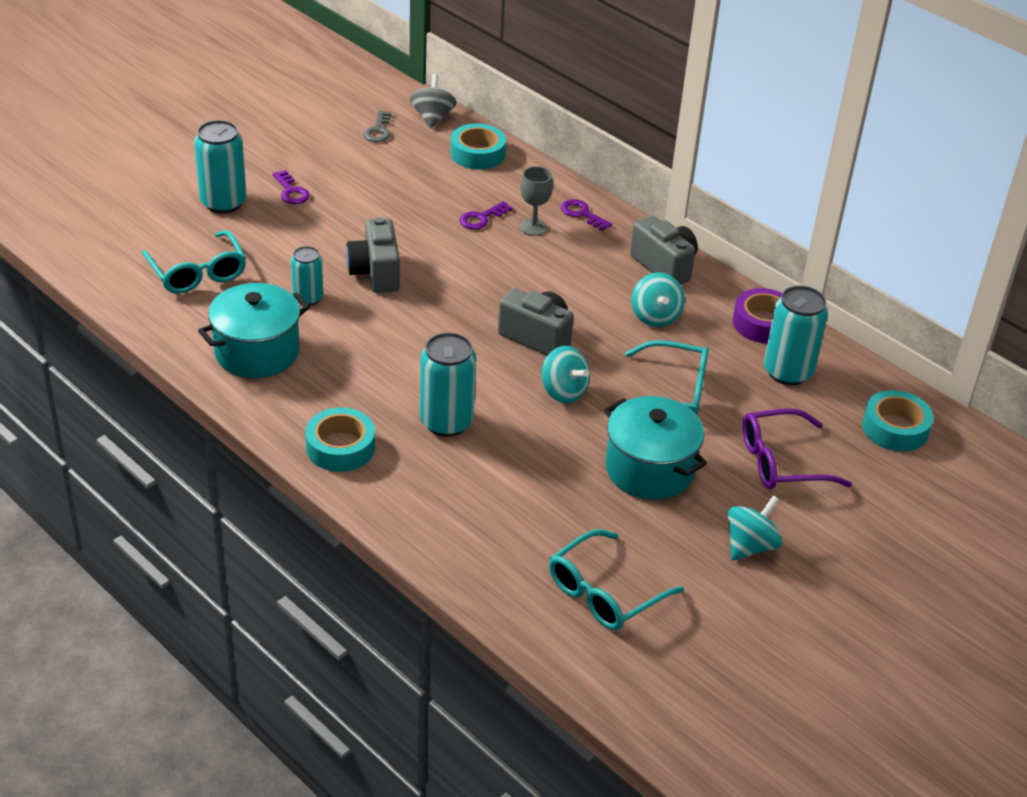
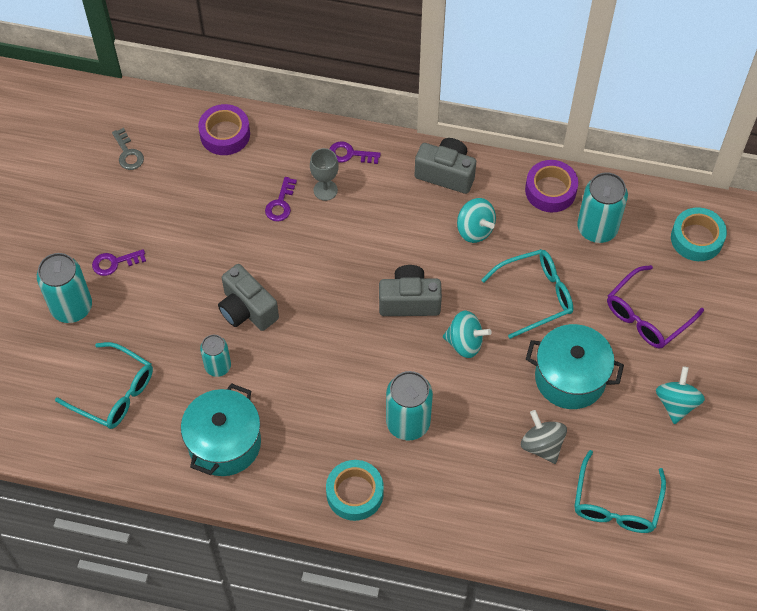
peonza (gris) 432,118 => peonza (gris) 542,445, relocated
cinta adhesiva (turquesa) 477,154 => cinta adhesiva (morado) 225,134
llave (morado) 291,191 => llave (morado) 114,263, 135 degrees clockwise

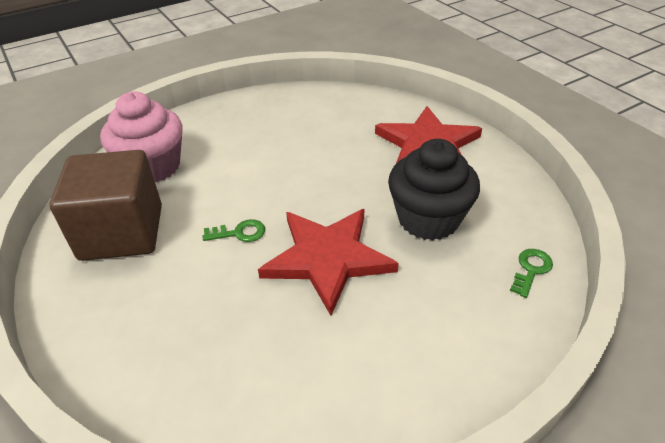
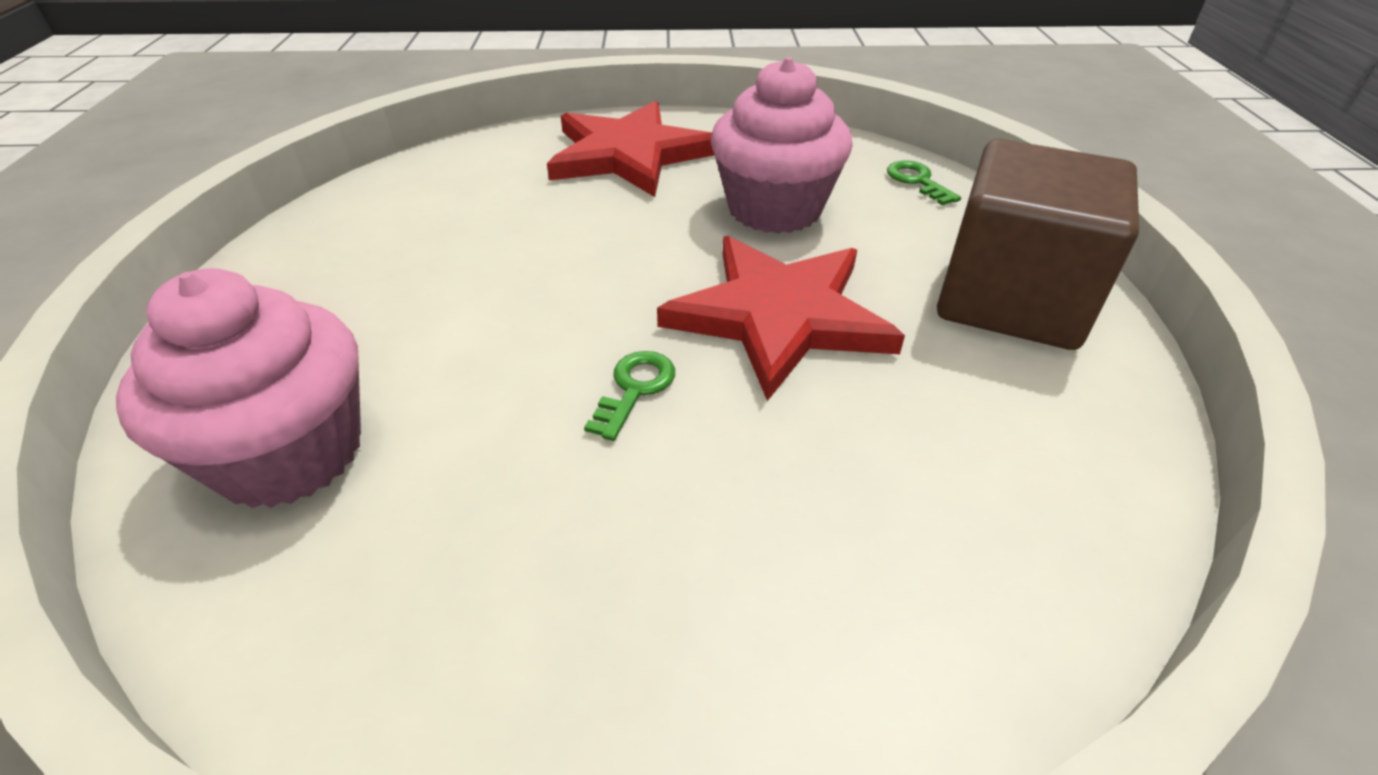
cubo (marrón) 122,232 => cubo (marrón) 1011,299, relocated
magdalena (negro) 428,219 => magdalena (rosa) 774,209

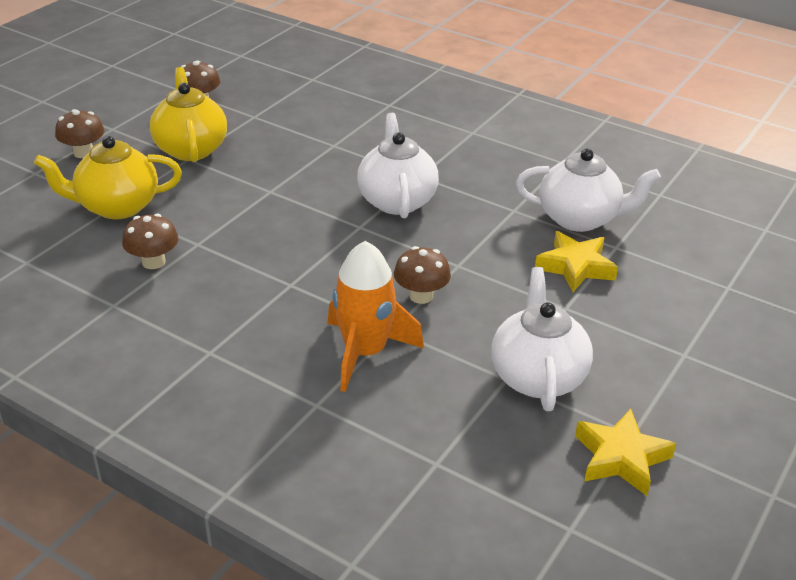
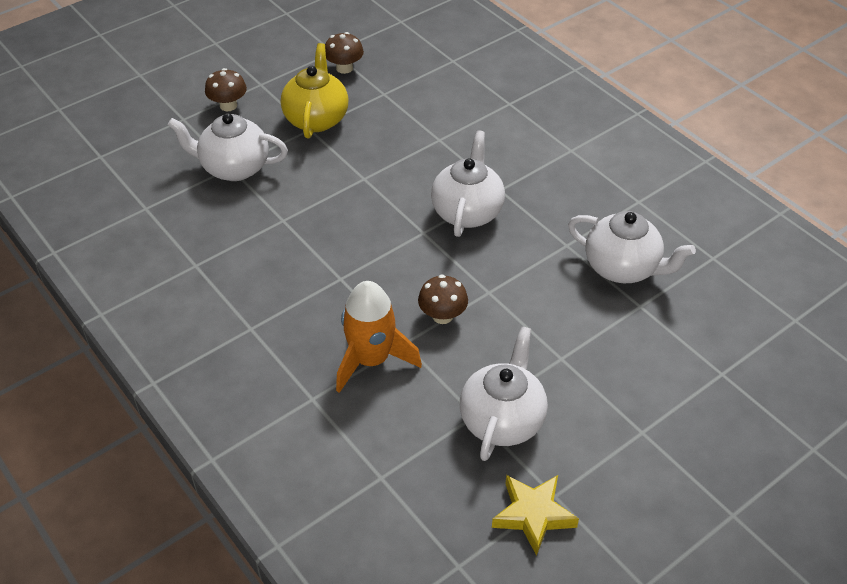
seta (marrón) 153,262 => nothing
estrella (amarillo) 575,267 => nothing
tetera (amarillo) 117,207 => tetera (blanco) 234,168

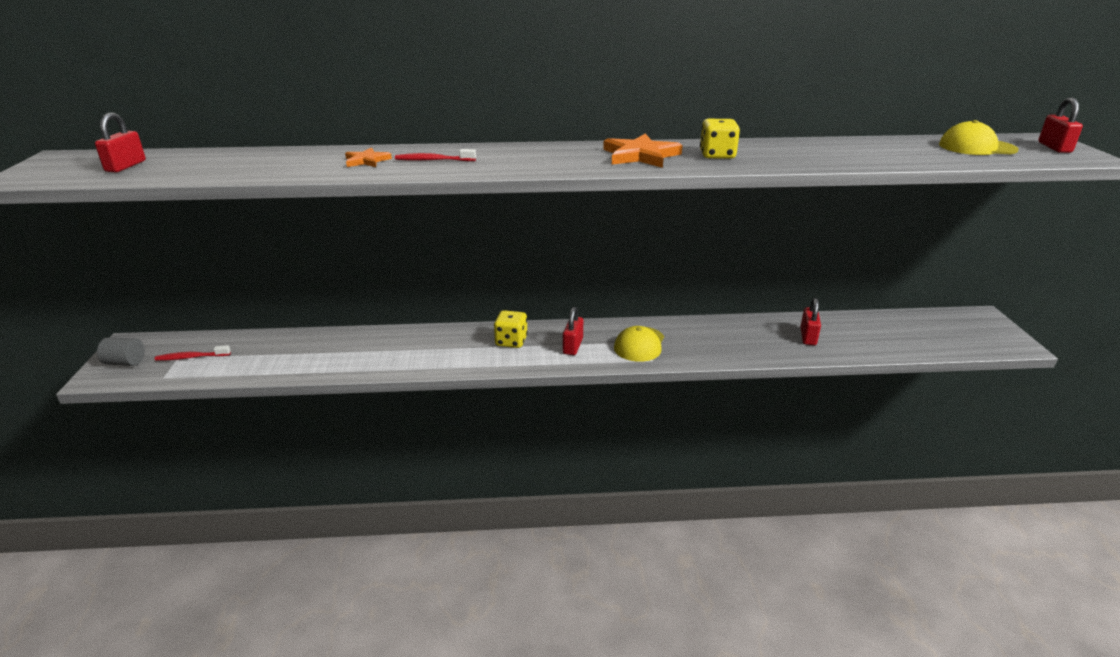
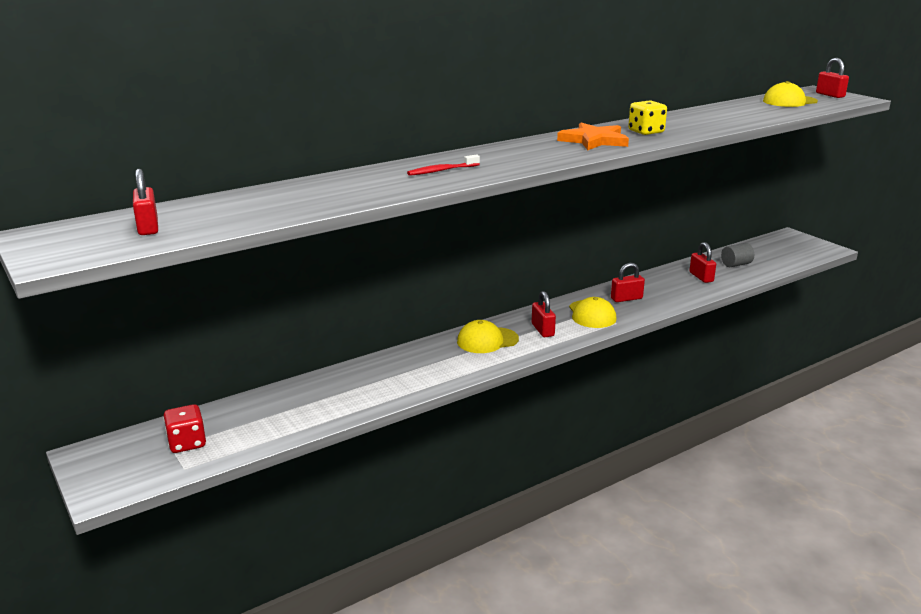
estrella (naranja) 366,161 => nothing
nothing => candado (rojo) 626,298
cilindro (gris) 125,362 => cilindro (gris) 736,264, relocated
cepillo de dientes (rojo) 191,357 => dado (rojo) 187,443
dado (amarillo) 511,341 => gorra (amarillo) 487,340

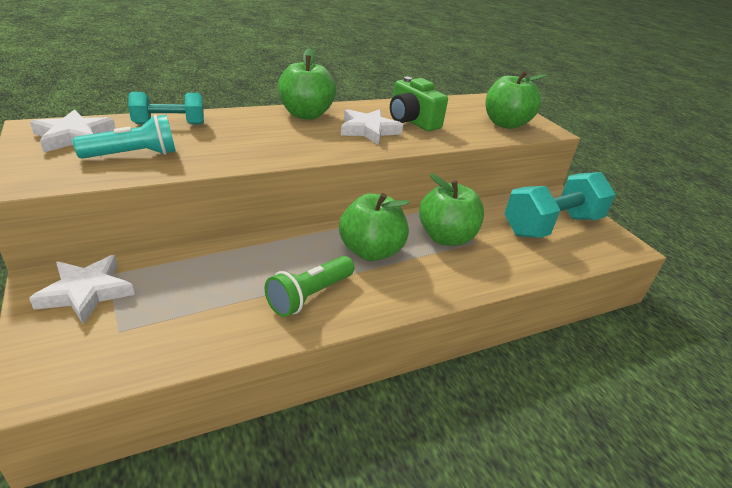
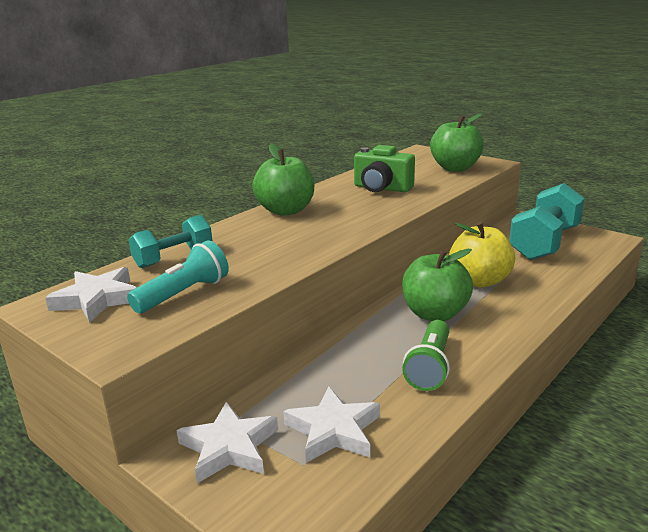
estrella (blanco) 368,130 => estrella (blanco) 333,430, relocated
manzana (verde) 446,237 => manzana (amarillo) 479,281

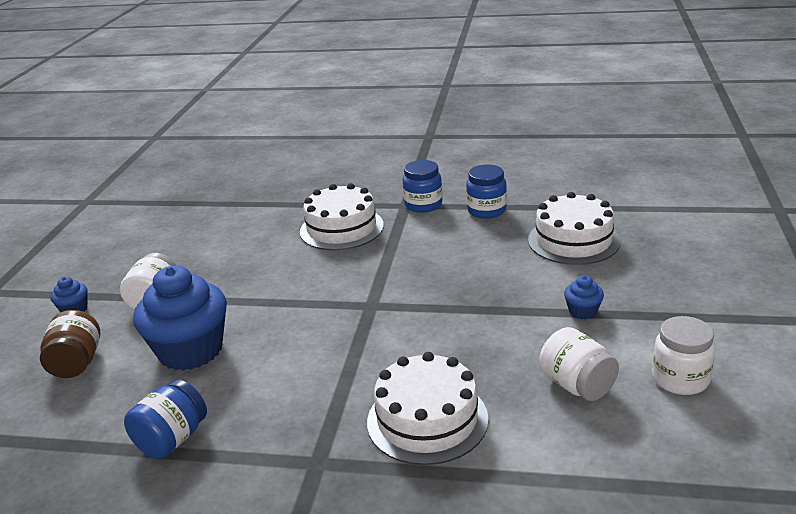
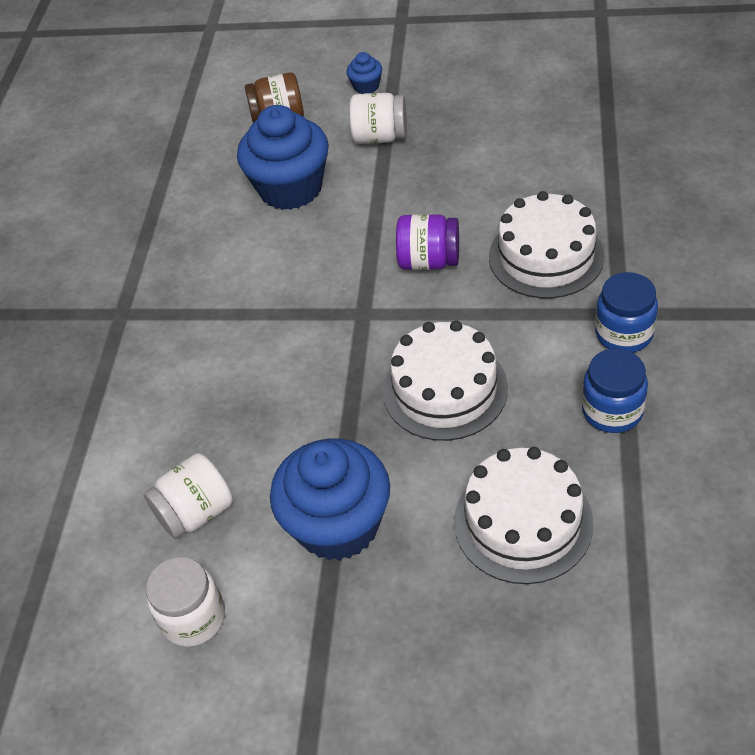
tarro (azul) 172,439 => nothing
nothing => tarro (morado) 429,261
tarta (blanco) 427,420 => tarta (blanco) 445,389, relocated
magdalena (azul) 582,311 => magdalena (azul) 338,525, x2.31

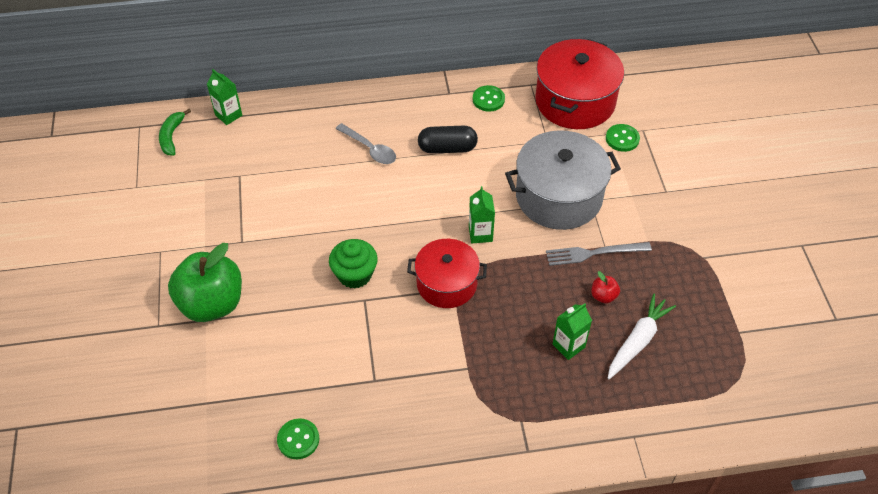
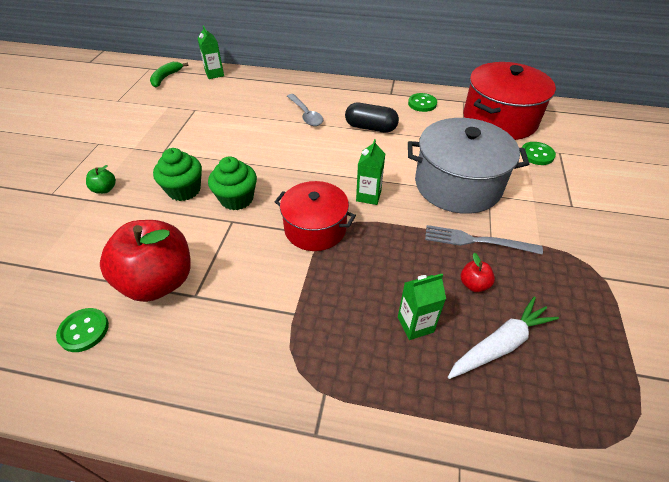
nothing => manzana (rojo) 159,281
nothing => magdalena (verde) 184,190
manzana (verde) 212,304 => manzana (verde) 105,189, x0.40

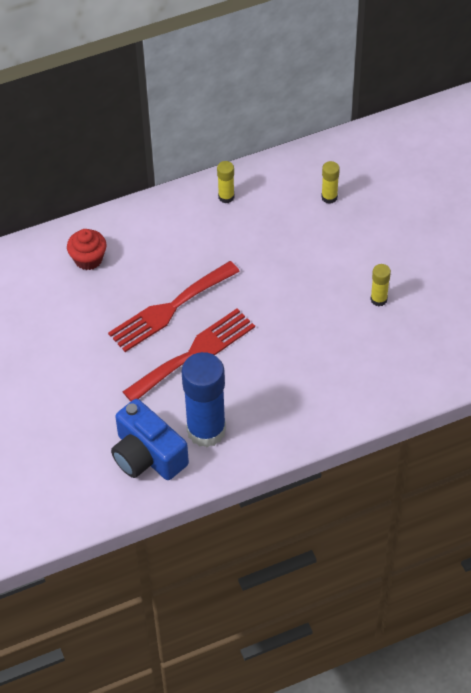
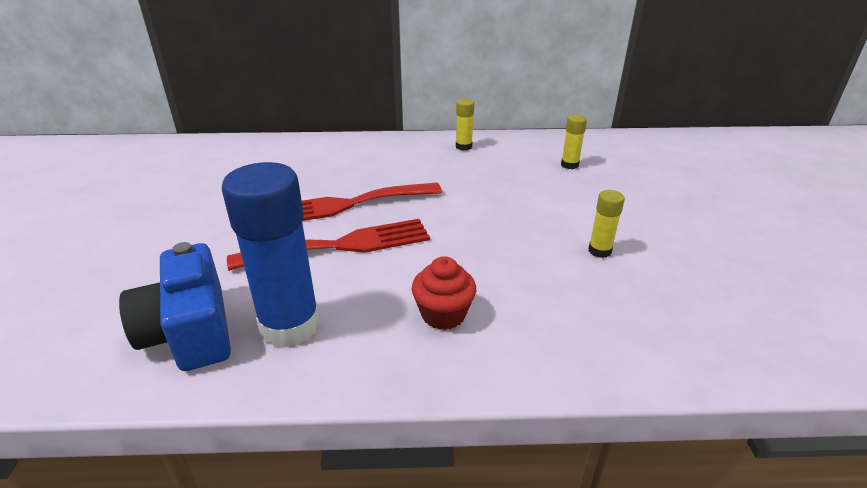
magdalena (rojo) 88,259 => magdalena (rojo) 443,314, relocated

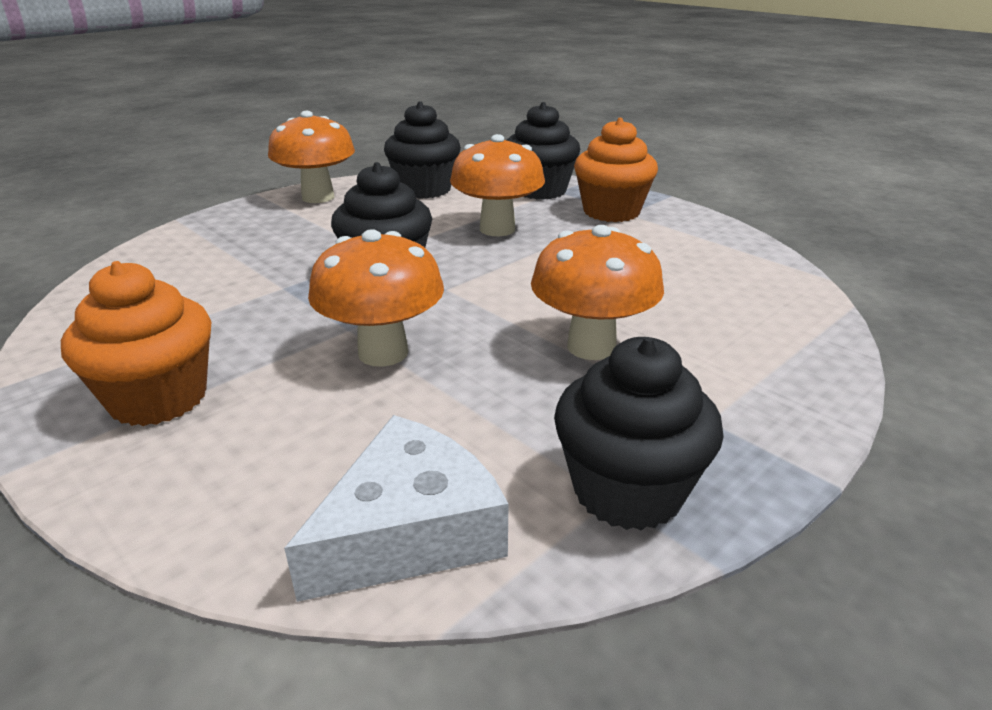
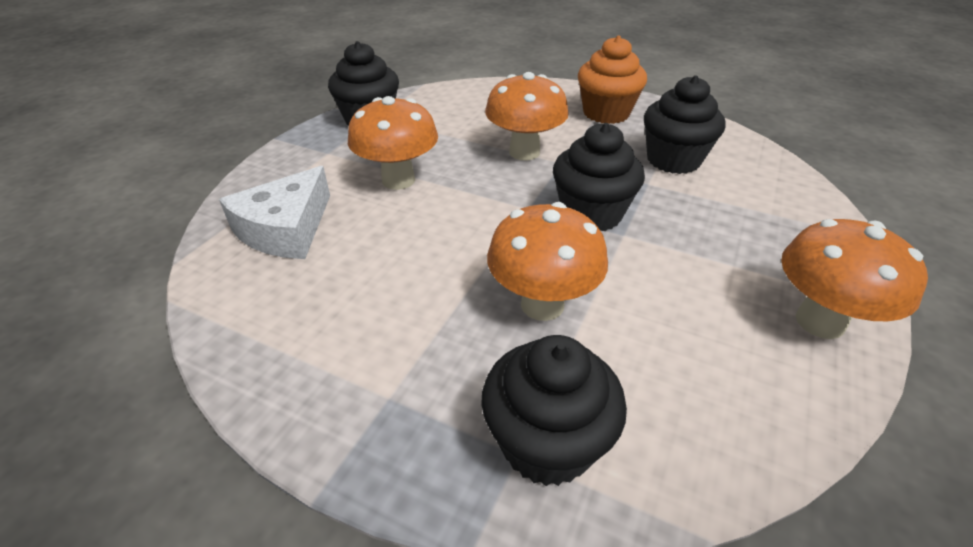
magdalena (naranja) 611,212 => nothing
queso (blanco) 410,531 => queso (blanco) 286,229, relocated
magdalena (negro) 424,189 => magdalena (negro) 673,160, relocated

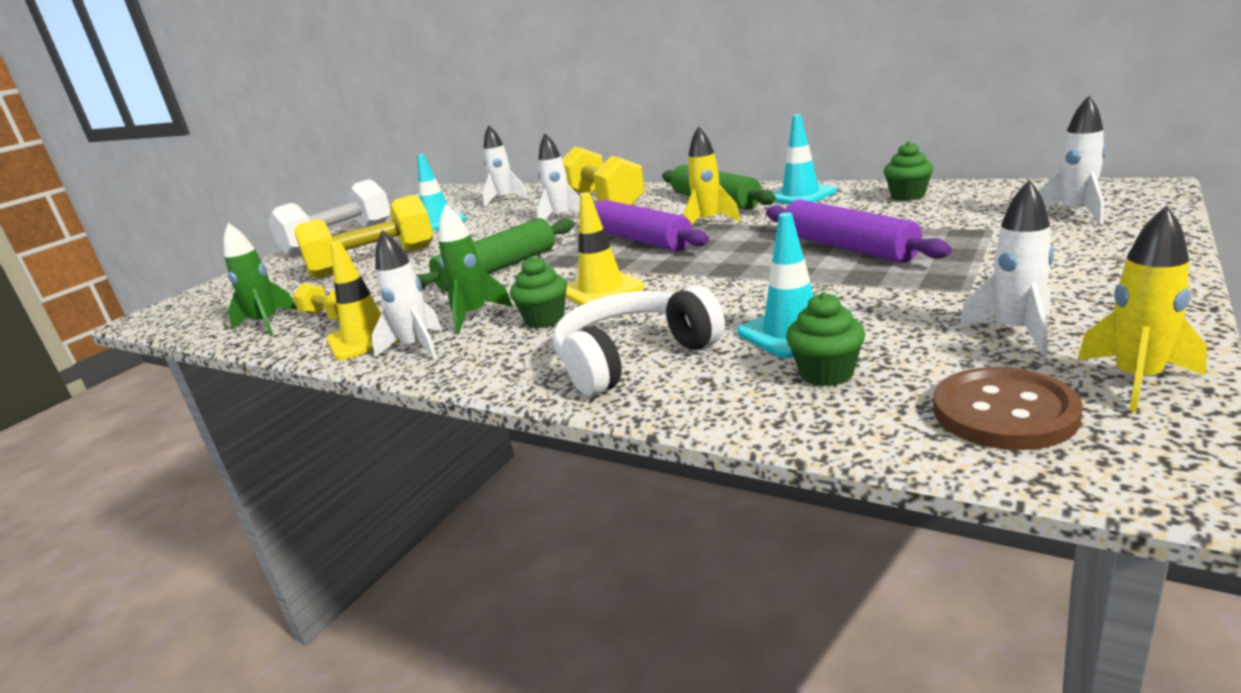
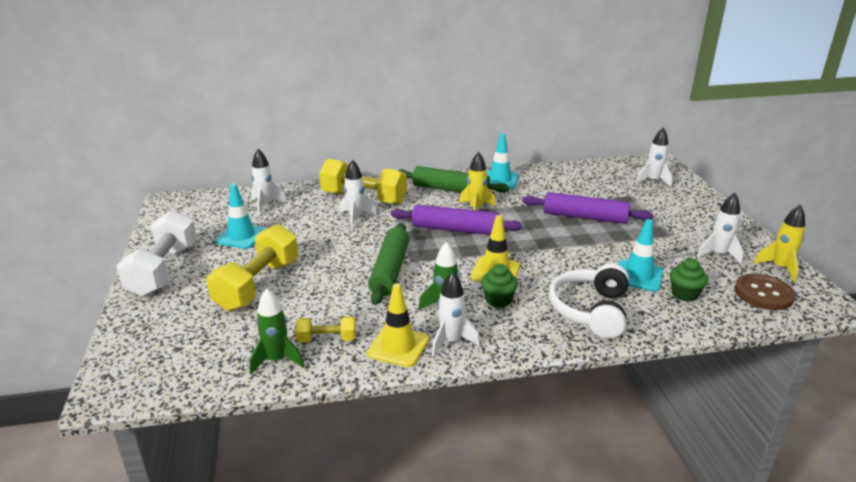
magdalena (verde) 907,196 => nothing

